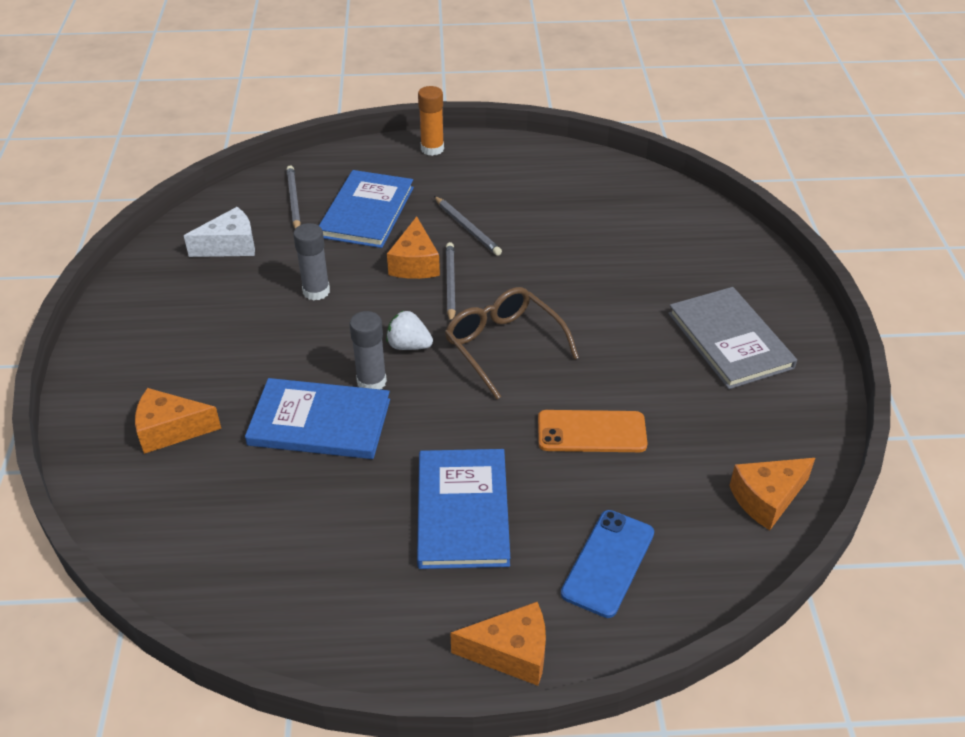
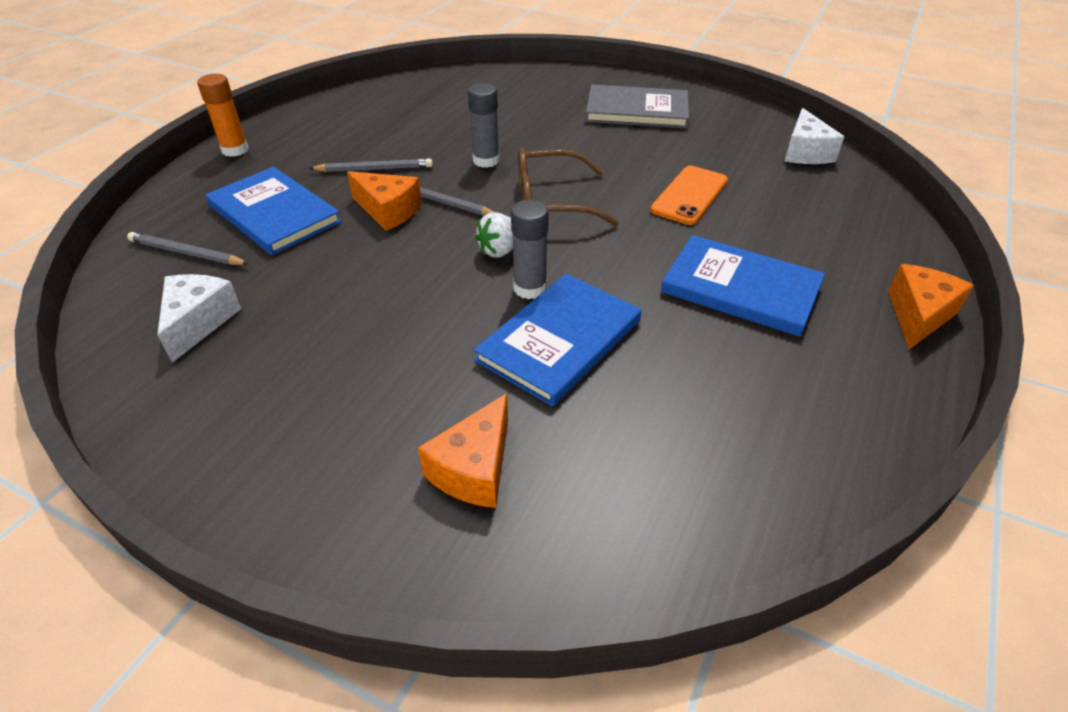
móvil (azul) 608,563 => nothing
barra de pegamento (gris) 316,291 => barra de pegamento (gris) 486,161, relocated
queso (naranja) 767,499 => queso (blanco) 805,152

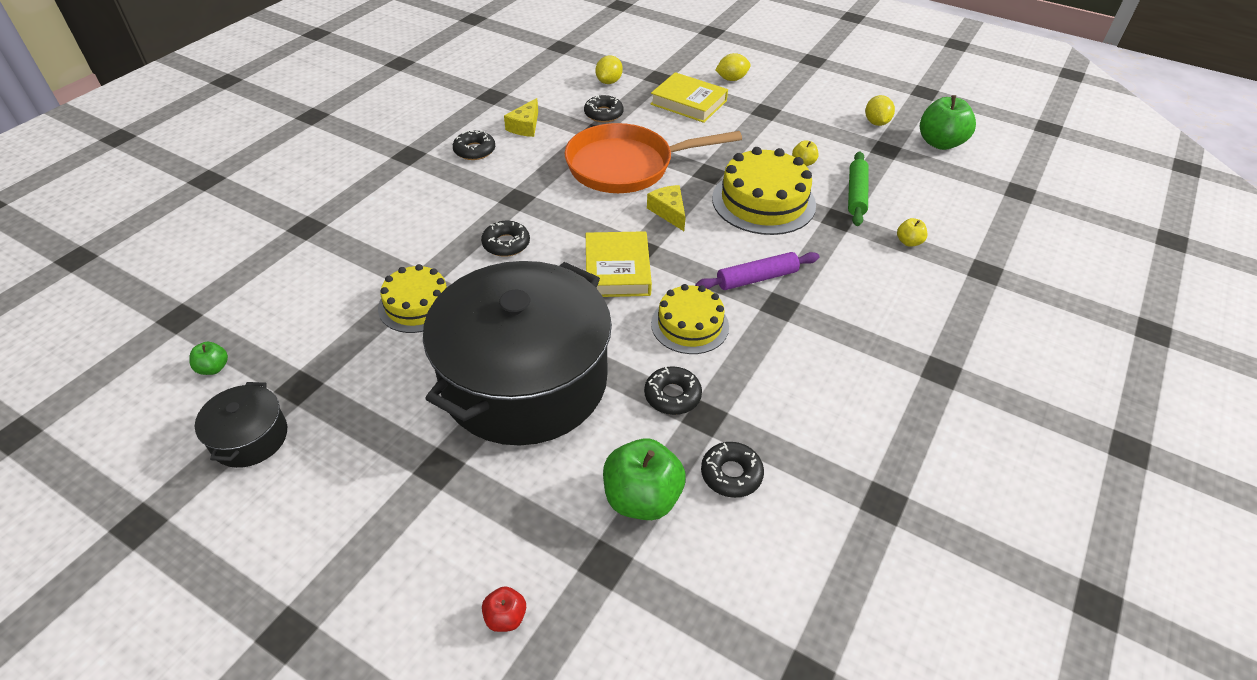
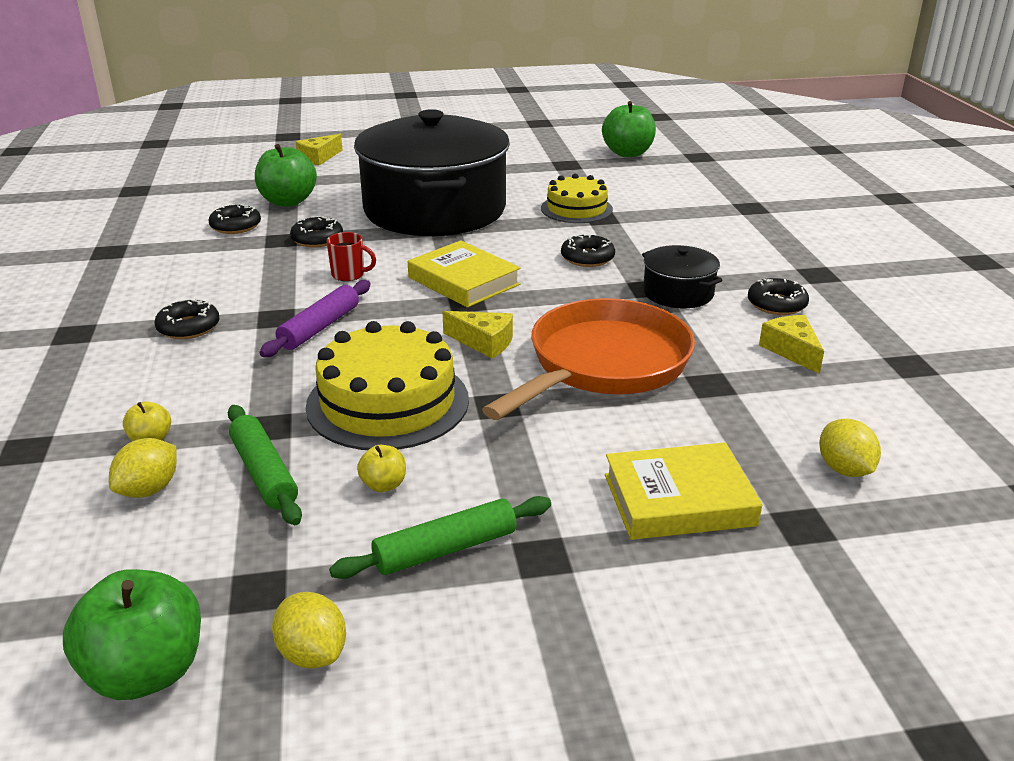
nothing => rodillo (verde) 445,549
olla (negro) 250,438 => olla (negro) 678,293, relocated
rosquilla (negro) 603,114 => rosquilla (negro) 188,327, relocated
limón (amarillo) 731,79 => limón (amarillo) 149,489, relocated
manzana (rojo) 505,617 => queso (amarillo) 319,158
tarta (amarillo) 689,325 => taza (rojo) 349,275
manzana (verde) 213,368 => manzana (verde) 627,153, x2.08

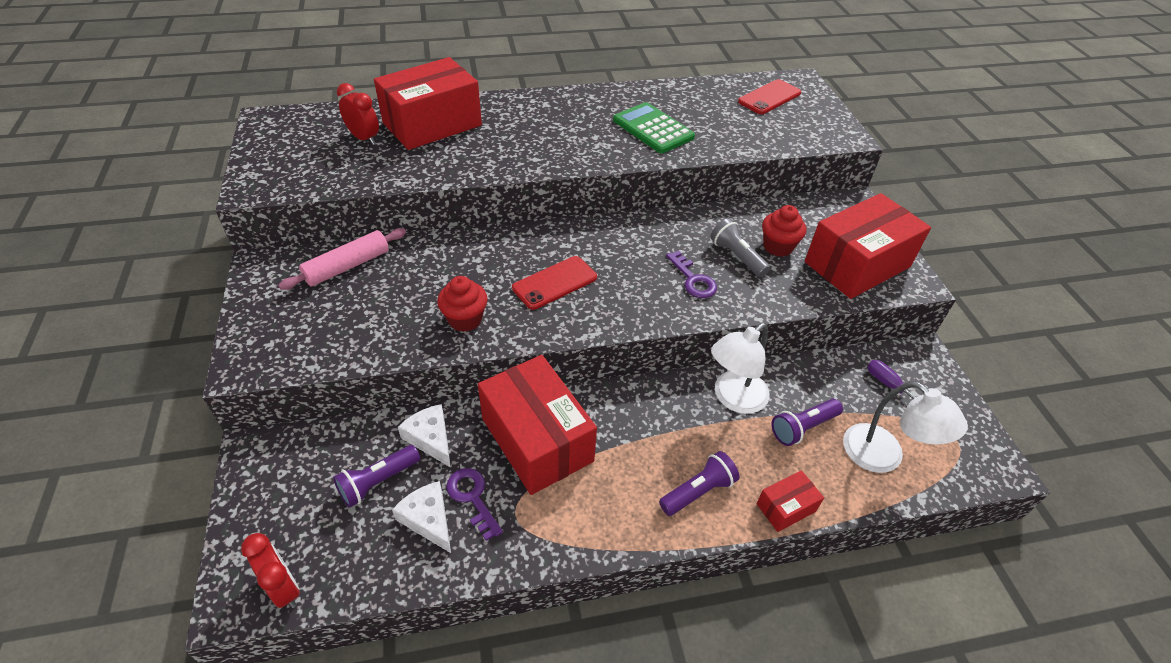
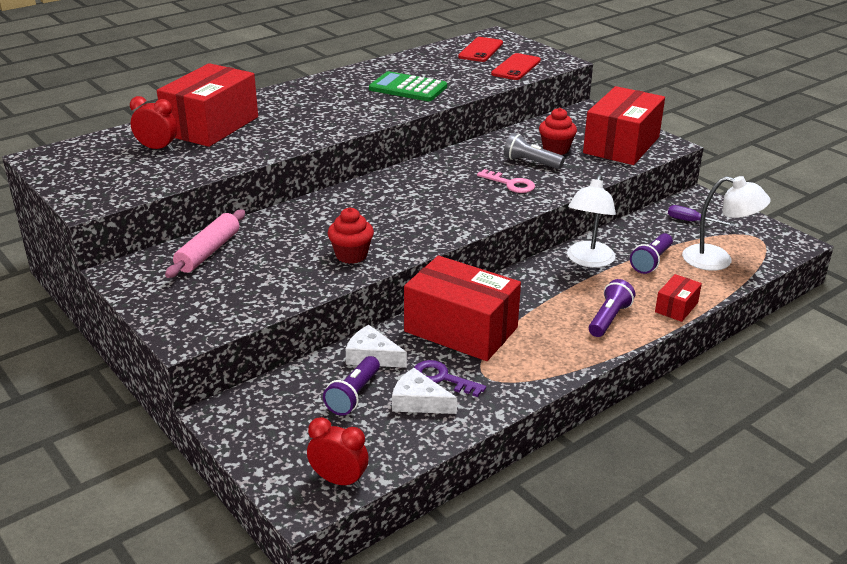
móvil (rojo) 555,283 => móvil (rojo) 516,67, relocated
llave (morado) 693,279 => llave (rosa) 510,184

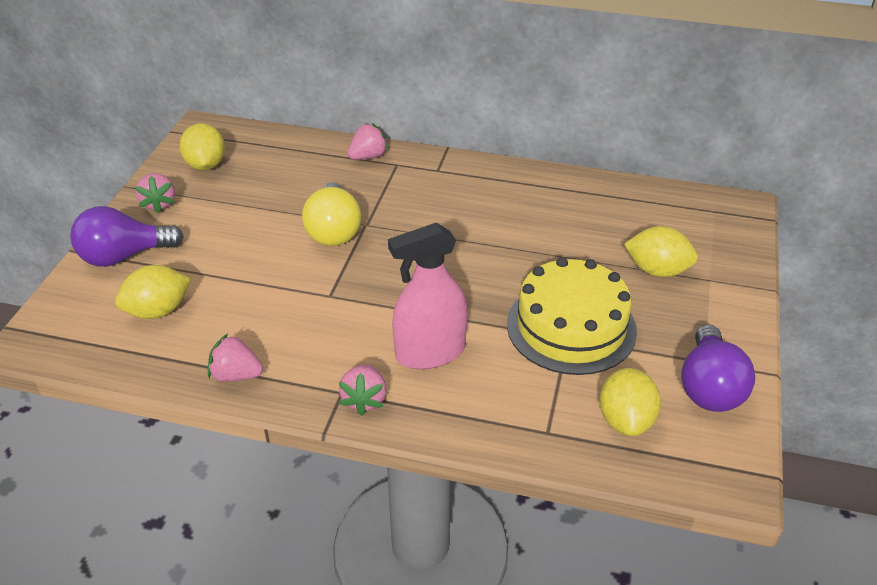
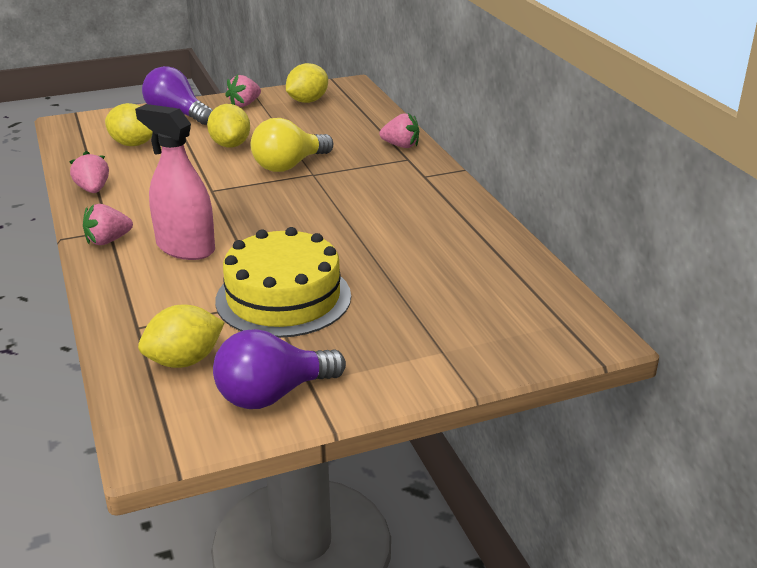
limón (amarillo) 657,270 => limón (amarillo) 230,145, relocated

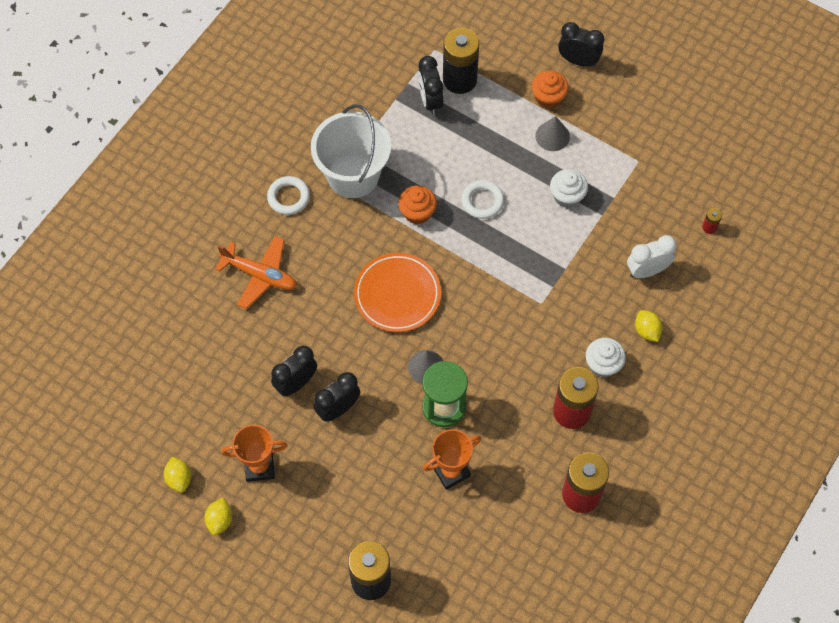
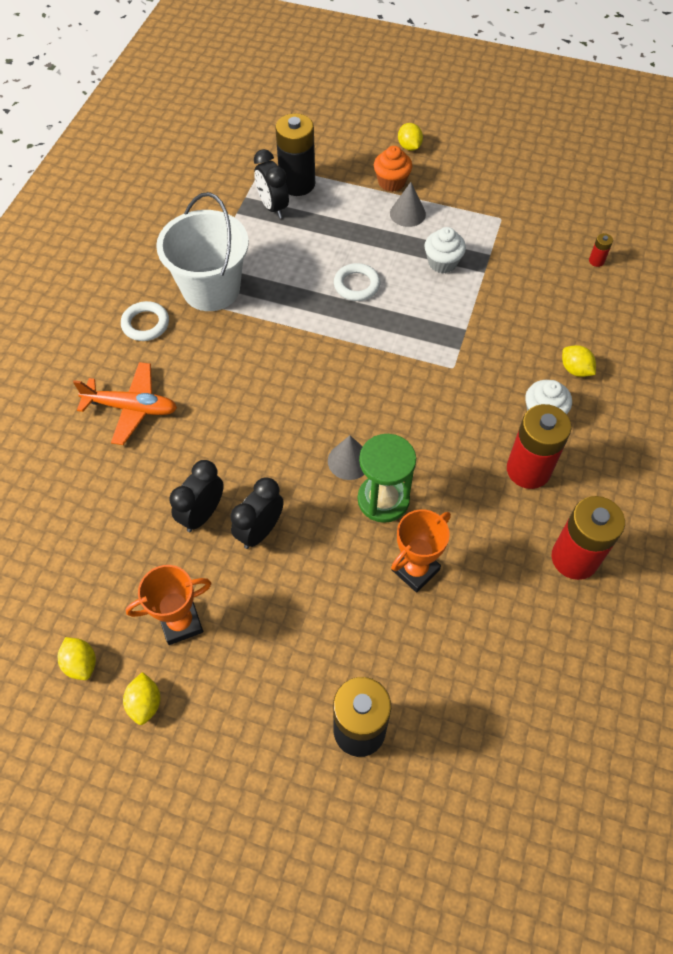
plato (naranja) 397,295 => nothing
magdalena (naranja) 417,213 => nothing
despertador (blanco) 647,270 => nothing
despertador (negro) 578,61 => limón (amarillo) 409,147

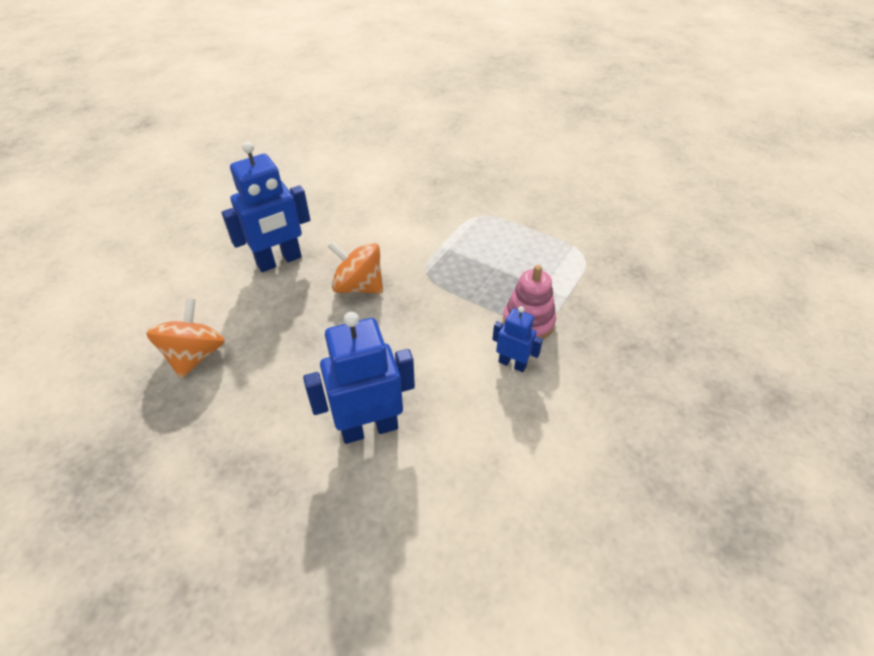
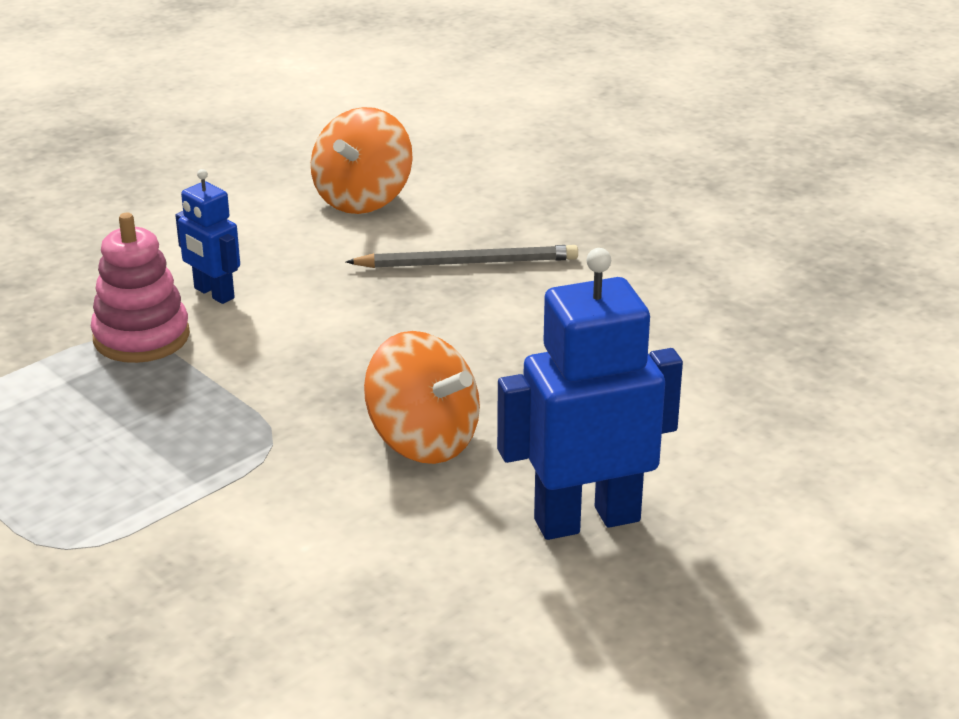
peonza (naranja) 195,355 => peonza (naranja) 363,199, relocated
robot (azul) 369,428 => lápiz (gris) 468,263

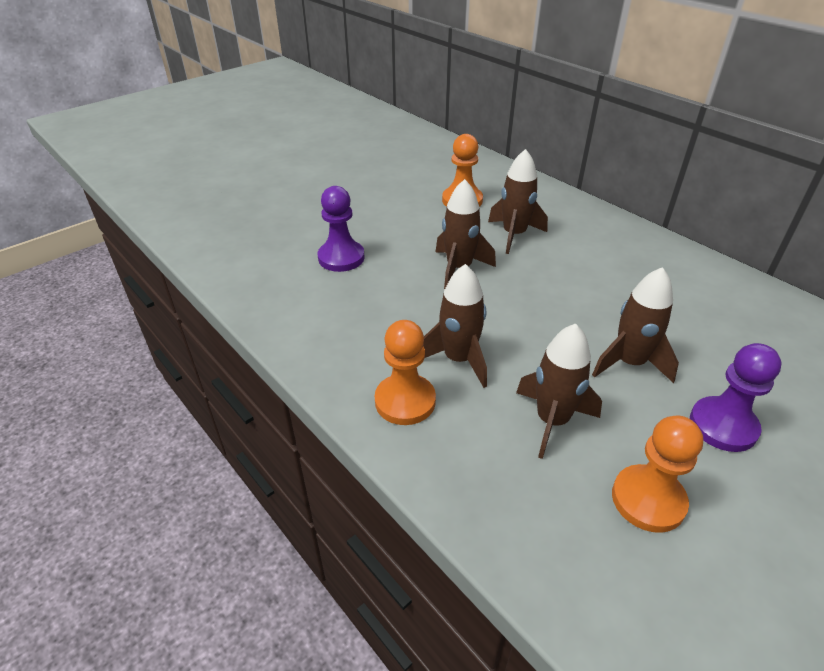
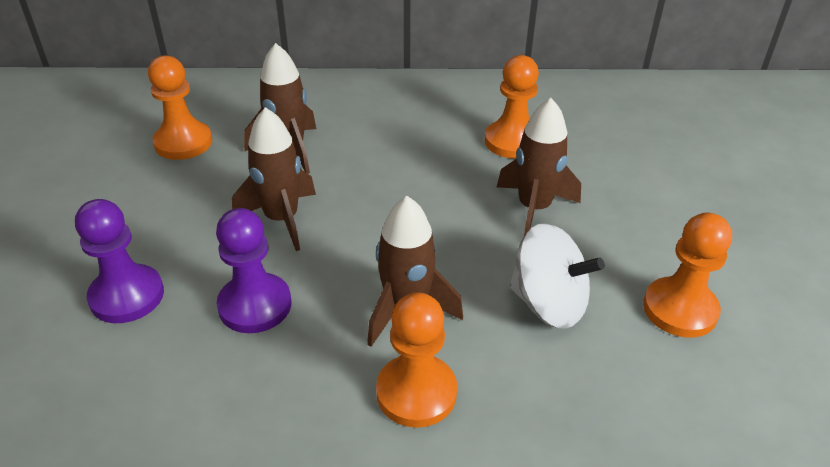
nothing => peón (naranja) 512,141
peón (morado) 723,426 => peón (morado) 255,305, relocated
cohete (marrón) 552,421 => peonza (blanco) 548,303

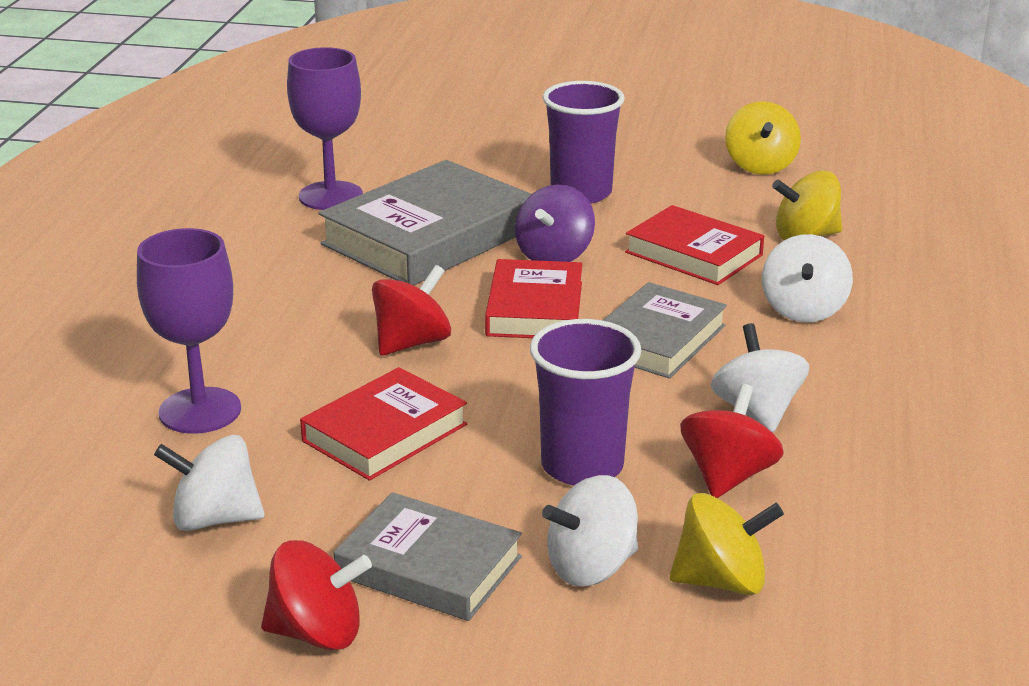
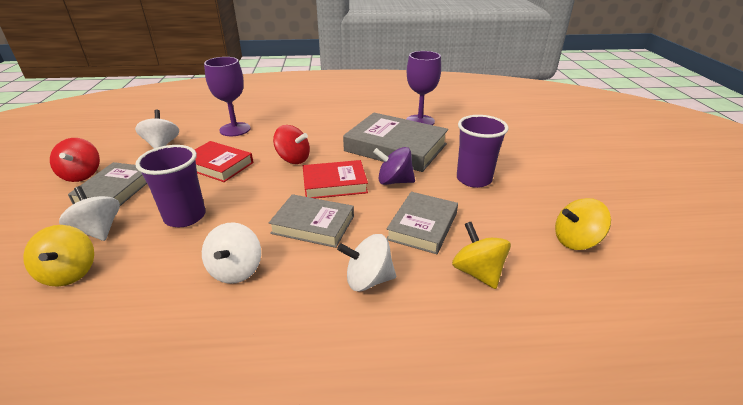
peonza (rojo) 728,476 => nothing
libro (rojo) 693,254 => libro (gris) 422,226
peonza (blanco) 757,411 => peonza (blanco) 236,270, 120 degrees clockwise

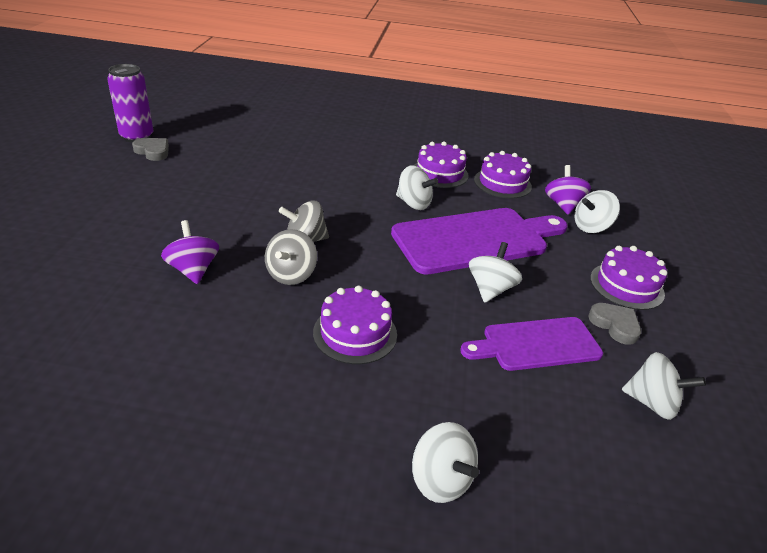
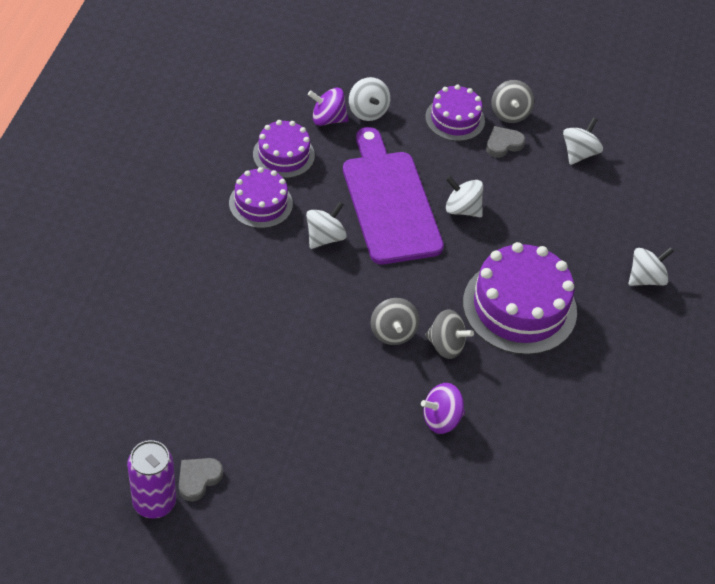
tabla de cortar (morado) 536,344 => nothing
nothing => peonza (gris) 509,113
tarta (morado) 355,333 => tarta (morado) 519,307, x1.73

